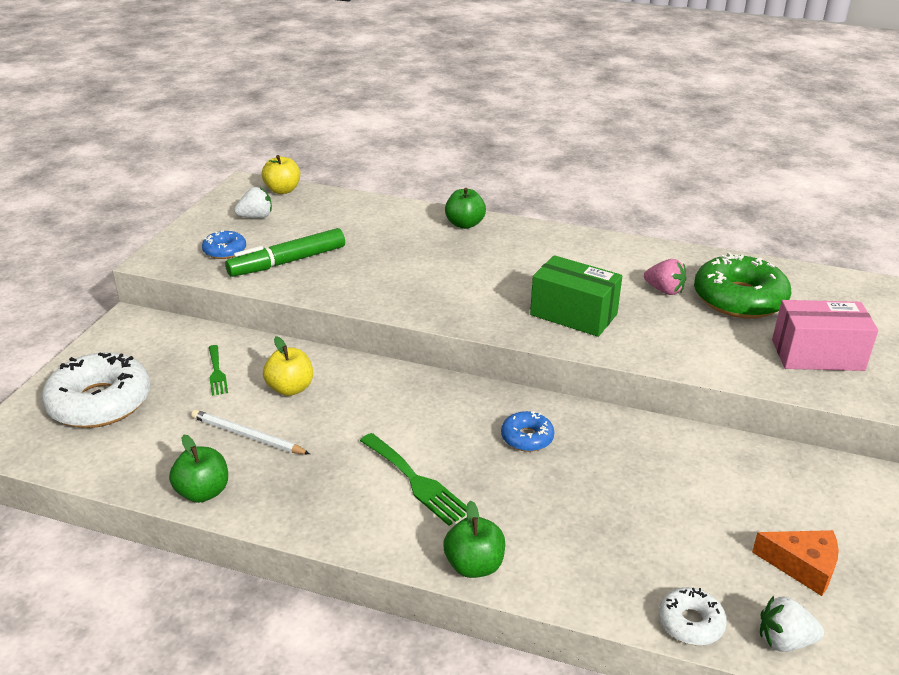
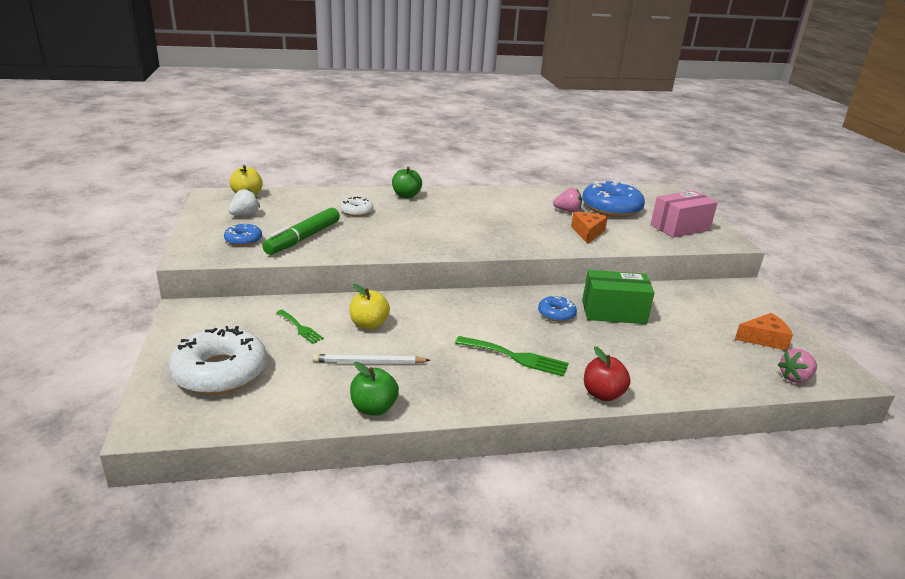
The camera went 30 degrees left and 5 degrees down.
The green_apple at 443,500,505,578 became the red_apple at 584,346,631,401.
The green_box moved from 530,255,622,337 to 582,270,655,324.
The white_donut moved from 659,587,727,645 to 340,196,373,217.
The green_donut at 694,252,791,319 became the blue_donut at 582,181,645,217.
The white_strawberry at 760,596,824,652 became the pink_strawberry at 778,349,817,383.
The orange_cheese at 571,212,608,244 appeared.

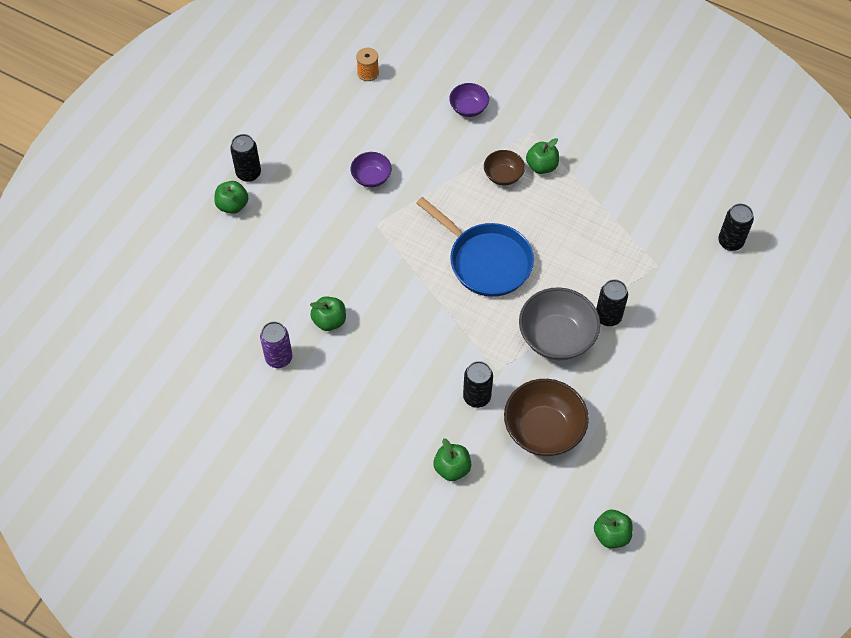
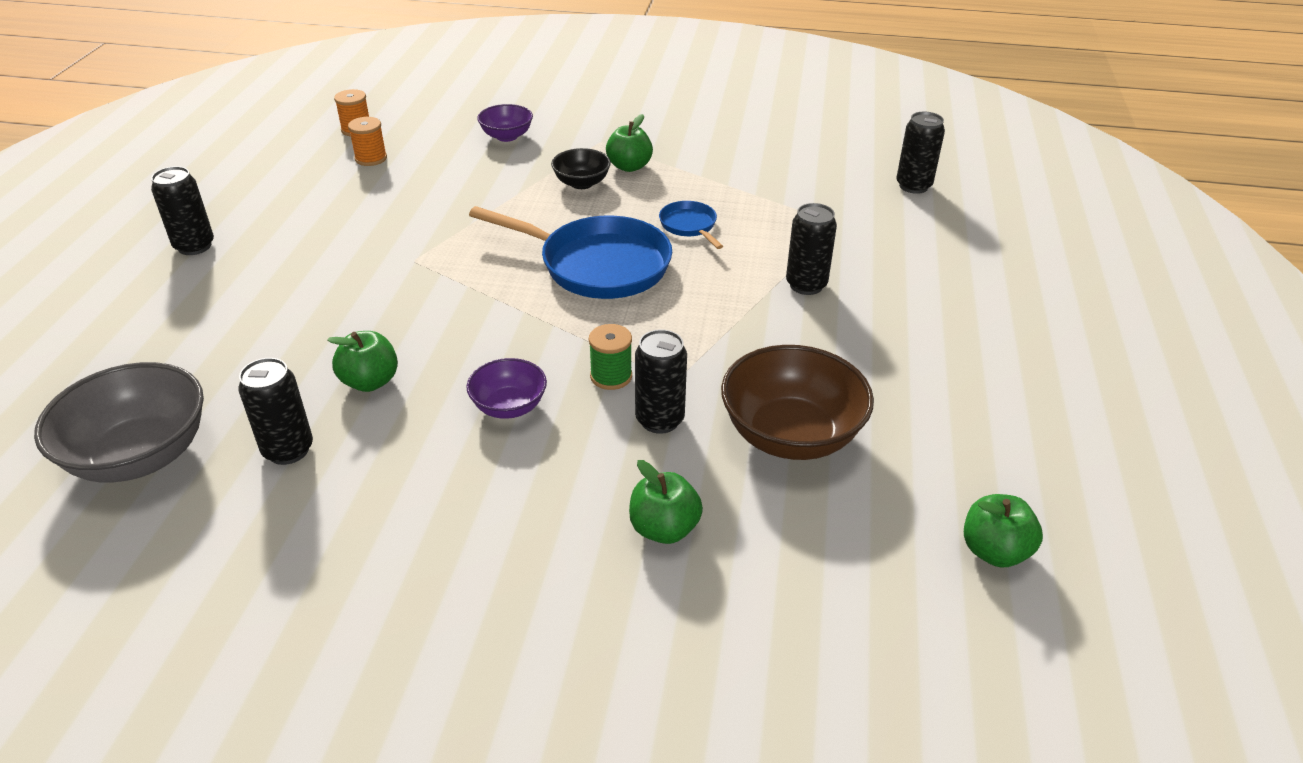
The camera went 20 degrees left and 20 degrees down.
The green_apple at 214,181,248,214 disappeared.
The purple_can at 260,322,292,368 became the black_can at 239,358,313,465.
The purple_bowl moved from 350,152,392,188 to 467,358,547,419.
The brown_bowl at 484,150,525,186 became the black_bowl at 551,148,611,189.
The grey_bowl moved from 519,287,600,360 to 34,362,204,483.
The orange_spool at 348,117,387,166 appeared.
The green_spool at 589,324,632,390 appeared.
The blue_pan at 659,201,723,249 appeared.

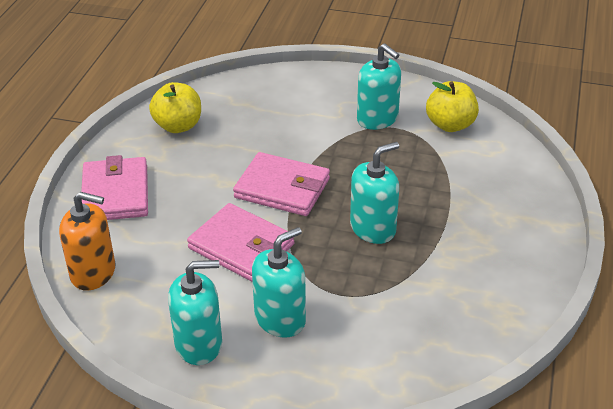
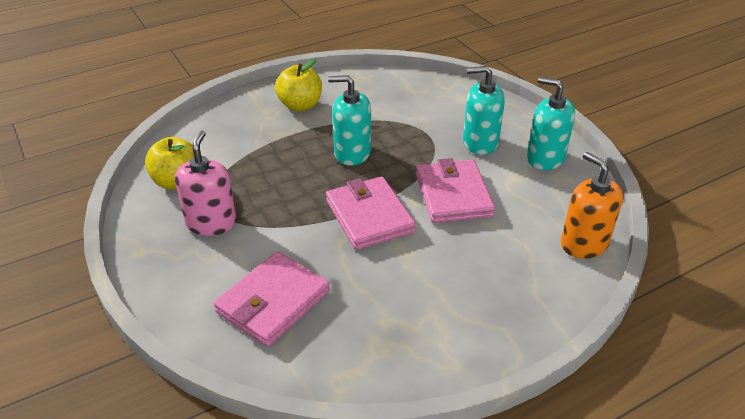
The camera went 135 degrees left and 0 degrees up.
The pink_wallet moved from 81,155,148,220 to 214,251,330,347.
The yellow_apple moved from 149,82,201,133 to 275,59,322,111.
The turquoise_soap_dispenser at 357,43,401,130 became the pink_soap_dispenser at 175,130,237,236.

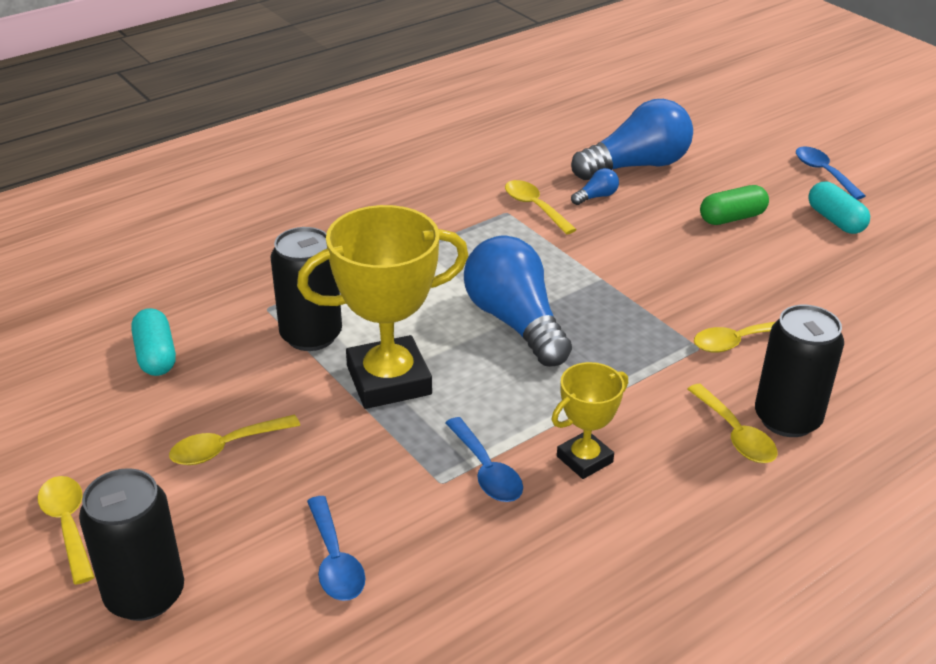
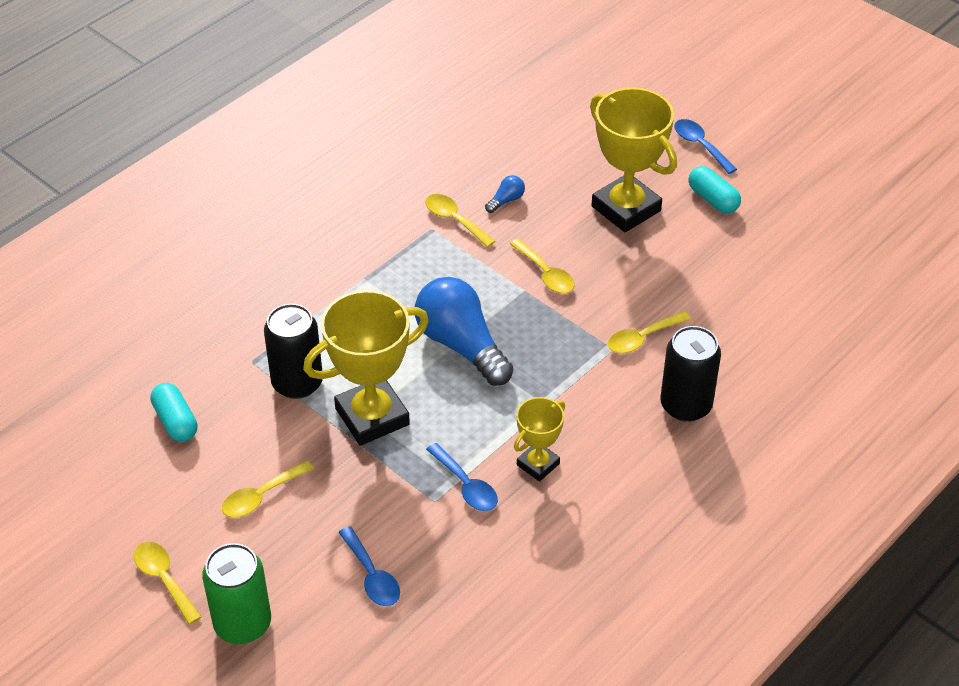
The camera went 10 degrees left and 10 degrees up.
The black_can at 79,468,184,621 became the green_can at 202,543,271,644.
The blue_light_bulb at 571,99,693,180 disappeared.
The yellow_spoon moved from 688,384,777,463 to 510,239,574,293.
The green_capsule at 700,185,769,225 was replaced by the yellow_trophy at 590,88,677,232.

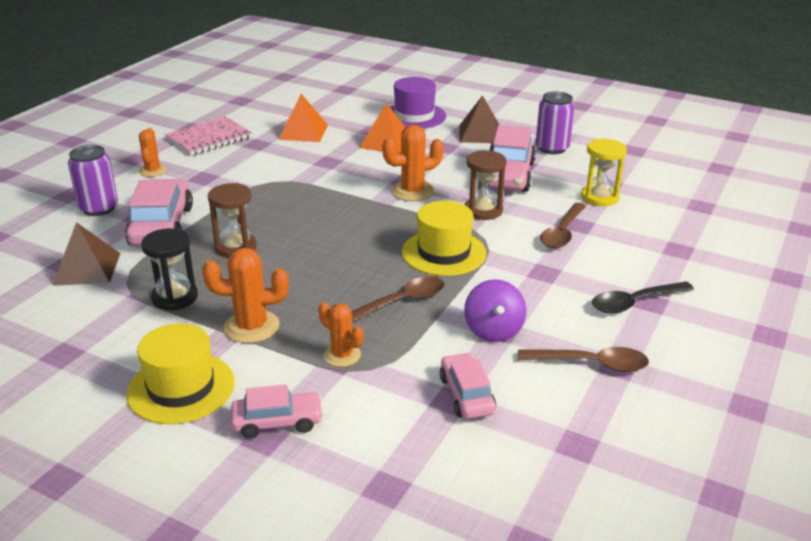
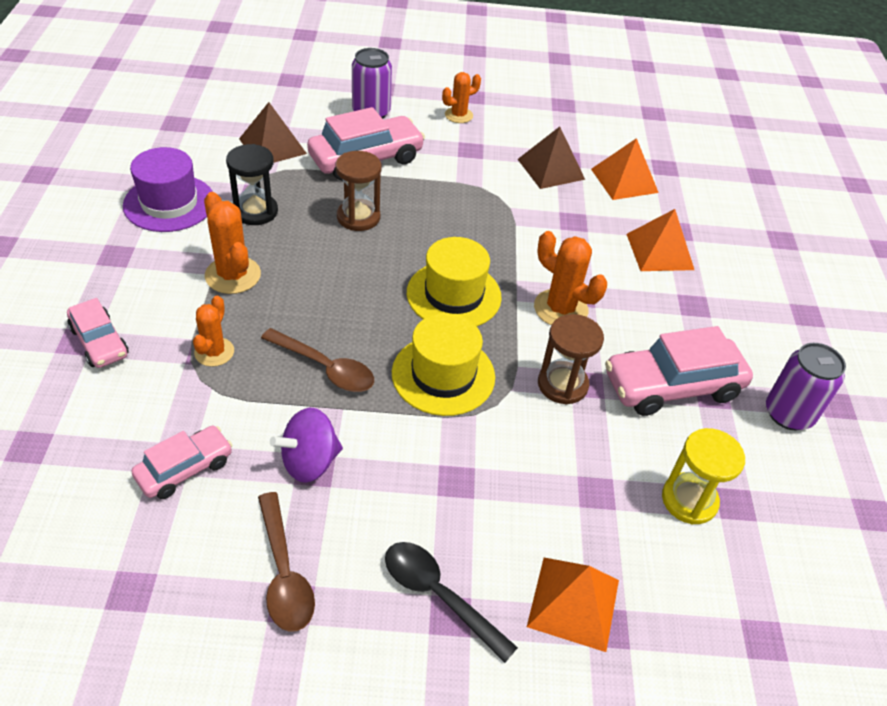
The camera went 60 degrees right and 15 degrees up.
The yellow_hat moved from 126,323,235,424 to 407,237,502,326.
The pink_notebook at 165,117,252,156 disappeared.
The purple_hat moved from 390,77,446,129 to 123,147,213,232.
The brown_pyramid moved from 459,95,499,143 to 518,127,585,189.
The brown_spoon at 540,203,586,248 disappeared.
The orange_pyramid at 527,558,619,652 appeared.

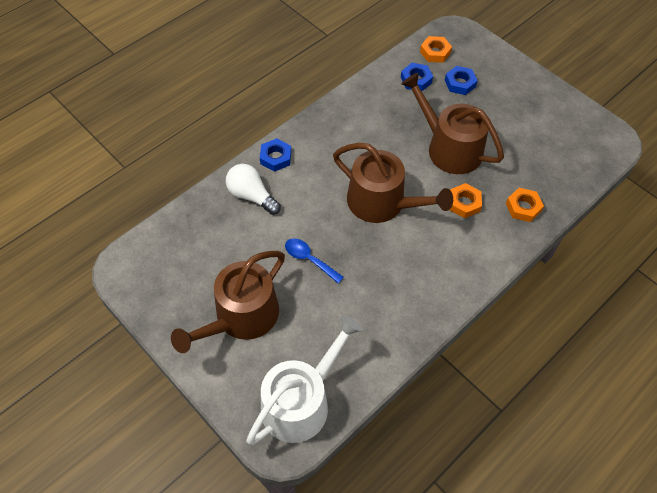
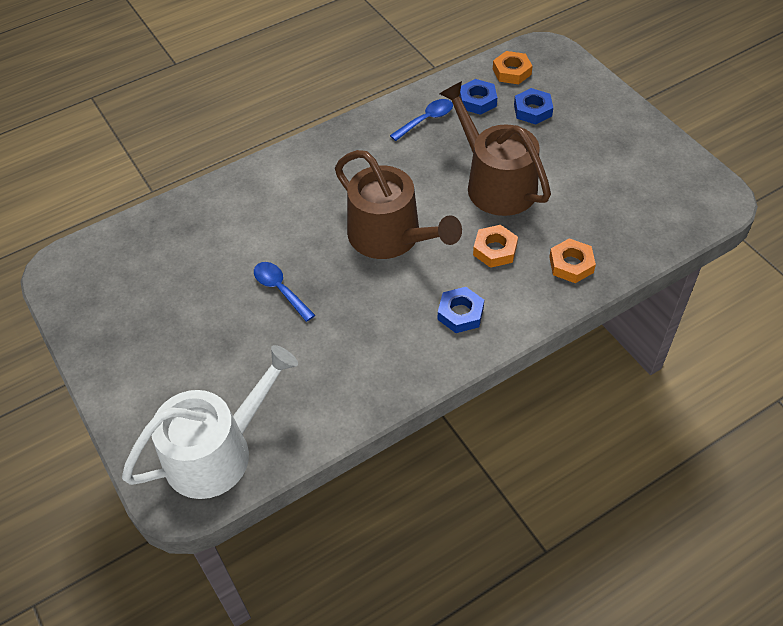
The camera went 15 degrees right and 5 degrees down.
The brown_watering_can at 171,251,285,353 disappeared.
The white_light_bulb at 226,164,281,215 disappeared.
The blue_nut moved from 260,138,291,172 to 438,287,484,333.
The blue_spoon at 390,99,453,141 appeared.

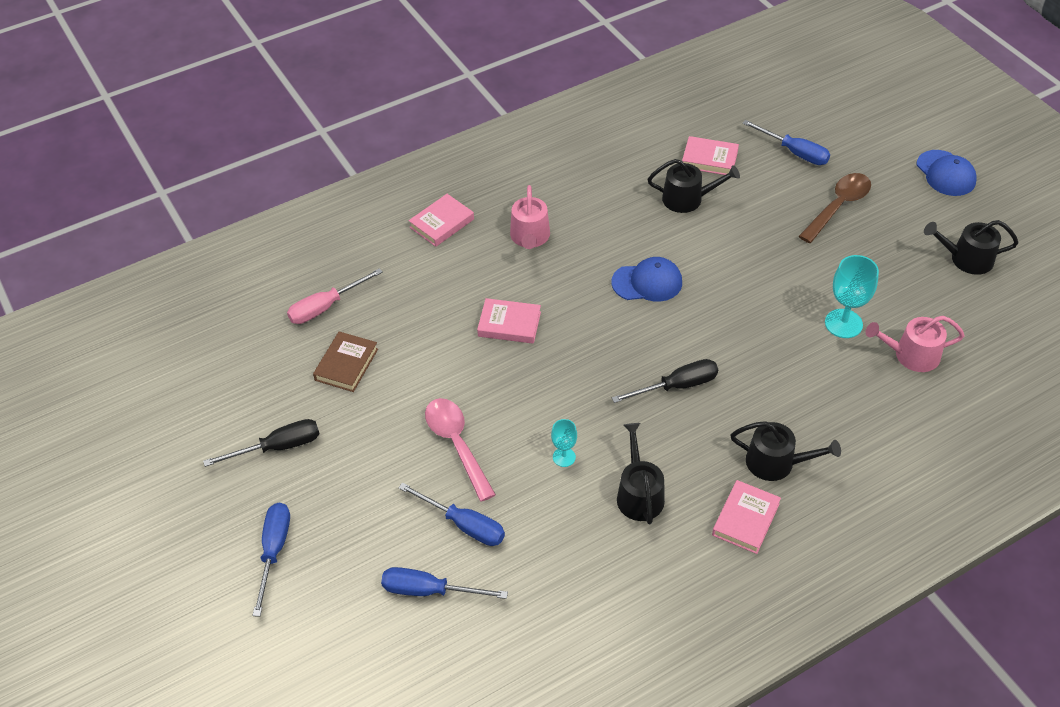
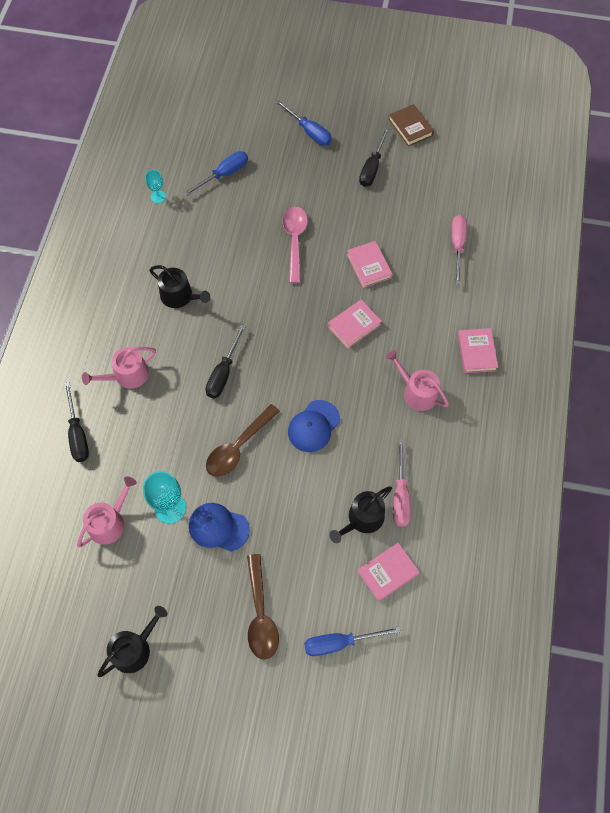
The camera went 130 degrees right and 15 degrees up.
The brown_book moved from 313,331,378,392 to 389,104,434,147.
The blue_screwdriver at 398,482,505,546 disappeared.
The pink_spoon at 425,398,496,502 turned 105 degrees counterclockwise.
The turquoise_goblet moved from 551,419,577,467 to 145,170,166,203.
The pink_book moved from 712,480,781,554 to 347,241,392,288.
The black_watering_can at 731,421,841,481 became the pink_watering_can at 82,347,156,389.
The blue_cap moved from 917,150,977,196 to 189,503,250,552.
The black_screwdriver at 64,382,89,462 appeared.
The brown_spoon at 206,404,280,477 appeared.
The pink_screwdriver at 393,439,411,527 appeared.

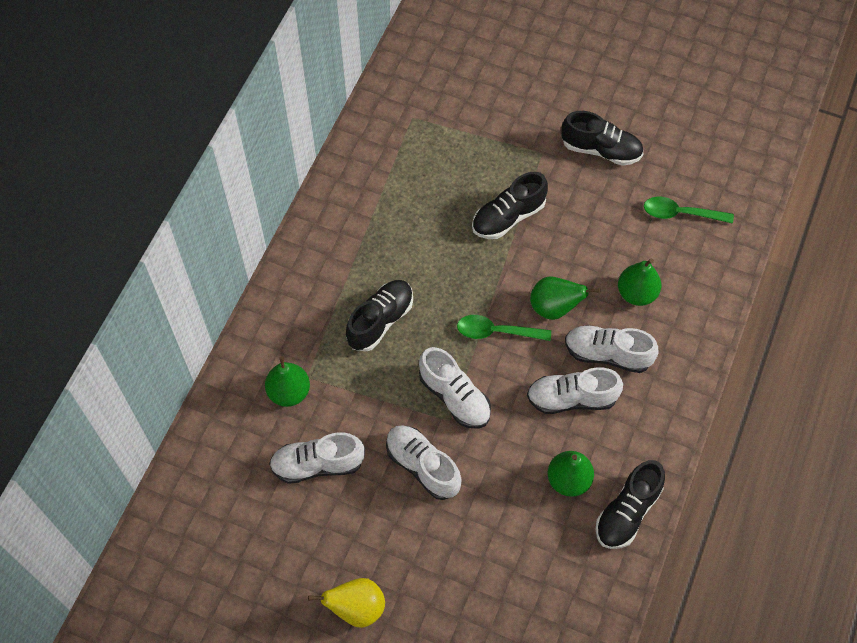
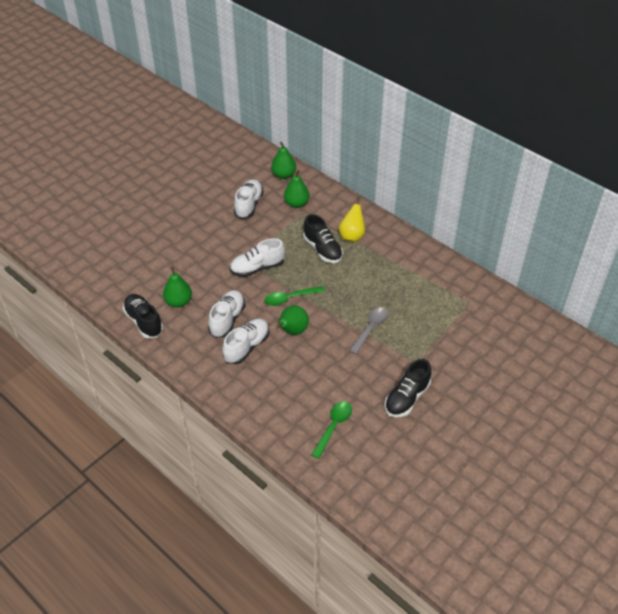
The camera went 110 degrees right and 15 degrees down.
The yellow_pear moved from 308,578,385,628 to 339,196,365,242.
The white_shoe at 386,425,462,500 disappeared.
The green_spoon at 457,315,551,341 turned 135 degrees counterclockwise.
The black_shoe at 472,172,548,239 was replaced by the grey_spoon at 349,307,388,354.
The green_pear moved from 618,259,661,306 to 271,141,296,179.

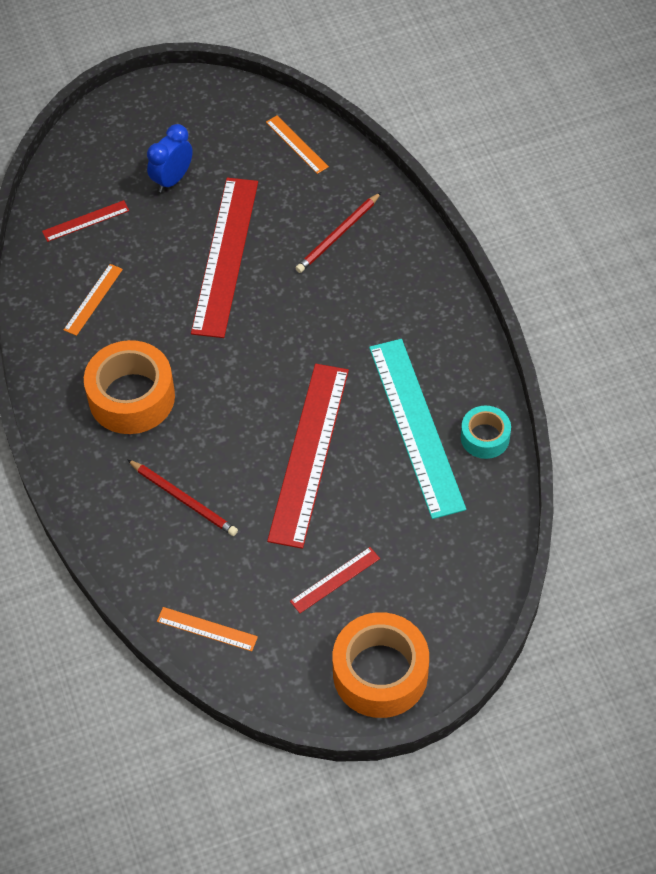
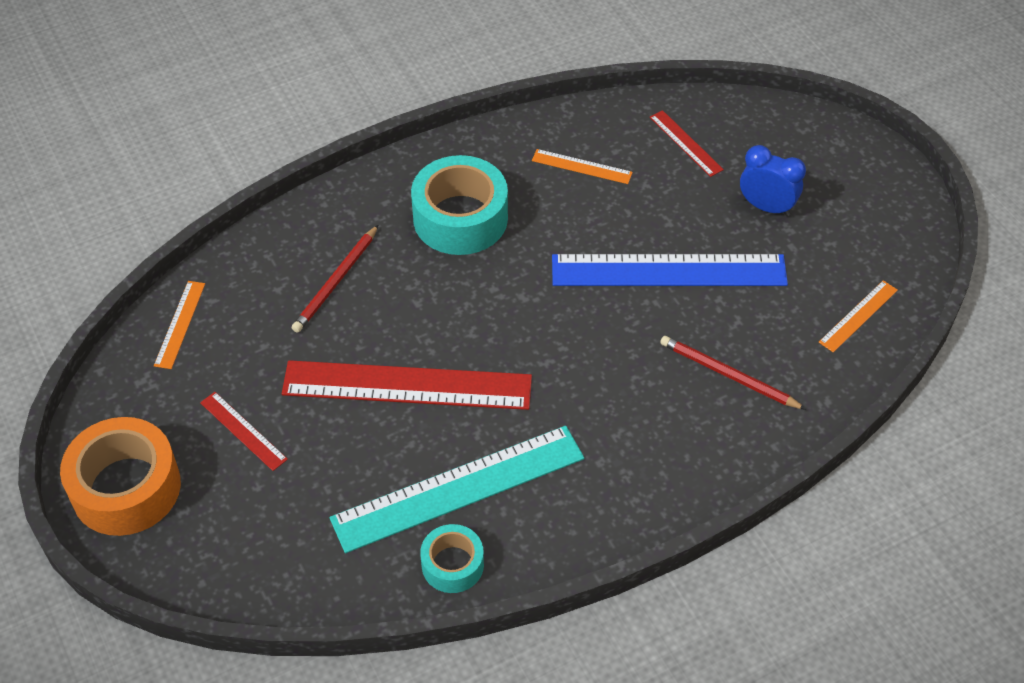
The camera went 80 degrees right and 5 degrees down.
The orange_tape at 84,340,175,434 became the turquoise_tape at 411,155,508,255.
The red_ruler at 191,178,258,338 became the blue_ruler at 552,254,788,286.

